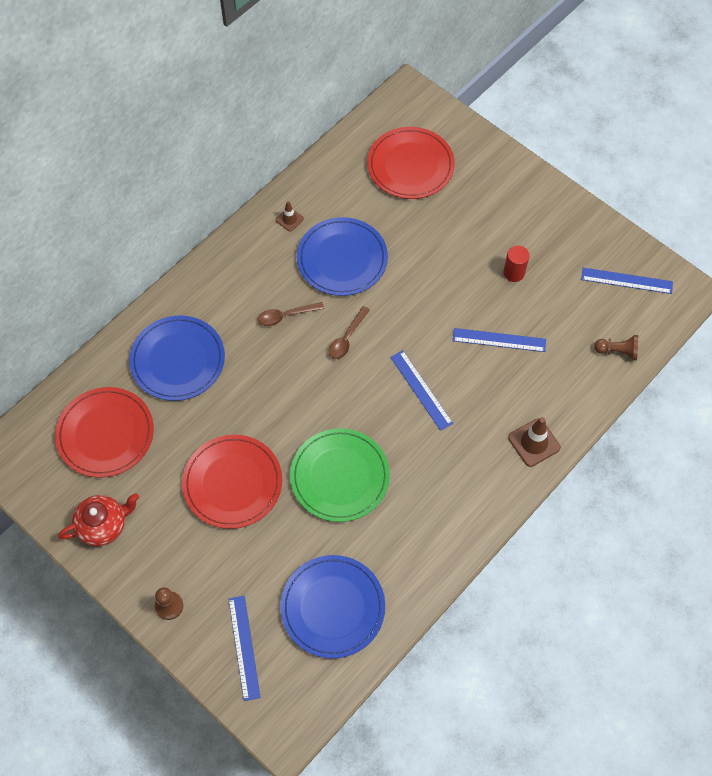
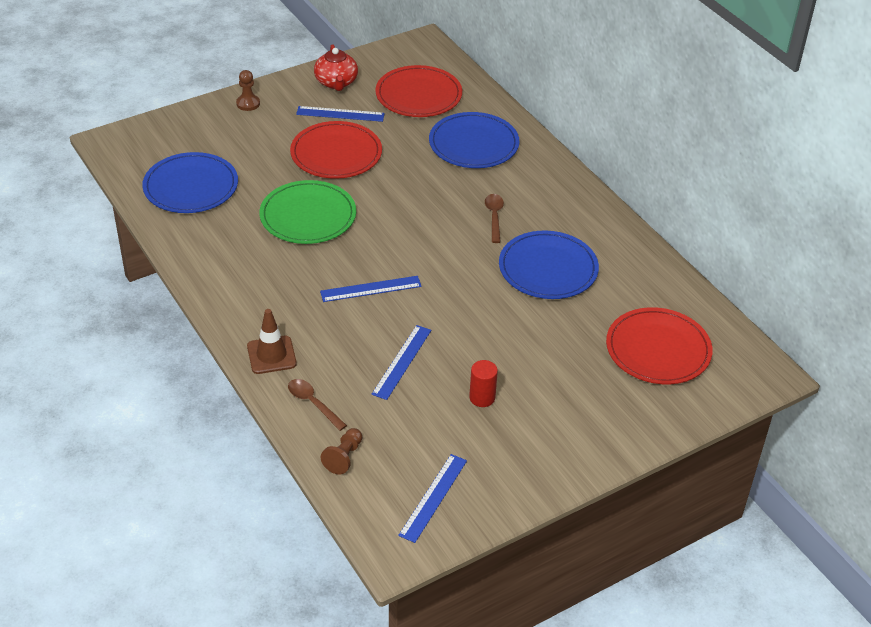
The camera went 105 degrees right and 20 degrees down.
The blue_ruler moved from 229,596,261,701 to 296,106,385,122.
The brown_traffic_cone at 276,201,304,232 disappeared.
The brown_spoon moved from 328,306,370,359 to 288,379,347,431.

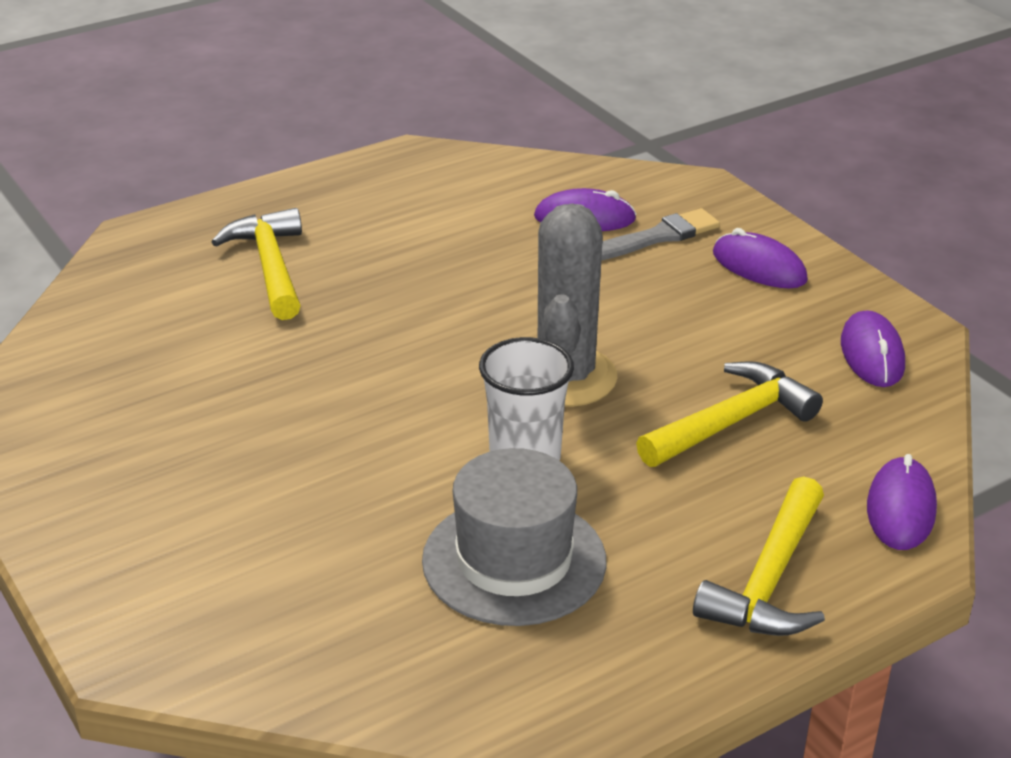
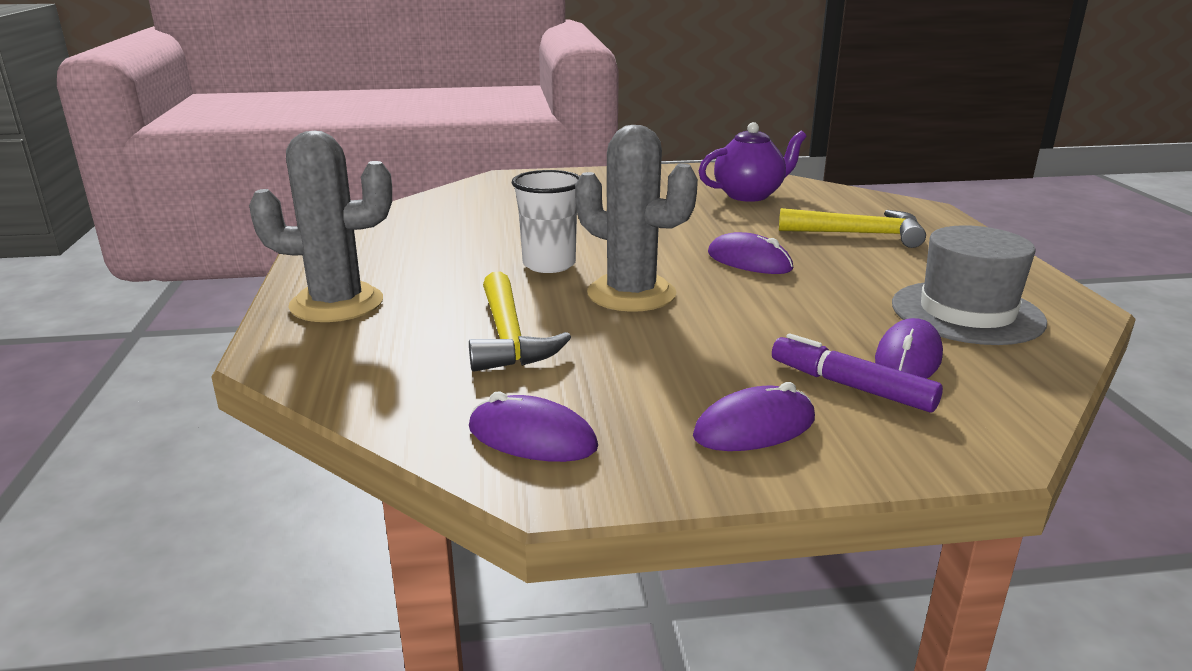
The camera went 115 degrees right and 10 degrees down.
The grey_hat moved from 422,448,606,626 to 892,225,1047,345.
The grey_brush at 601,208,720,260 was replaced by the purple_marker at 772,333,943,413.
The yellow_hammer at 693,476,825,636 was replaced by the grey_cactus at 249,131,392,322.
The purple_mouse moved from 867,454,937,550 to 708,232,793,274.
The purple_teapot at 699,122,807,202 appeared.

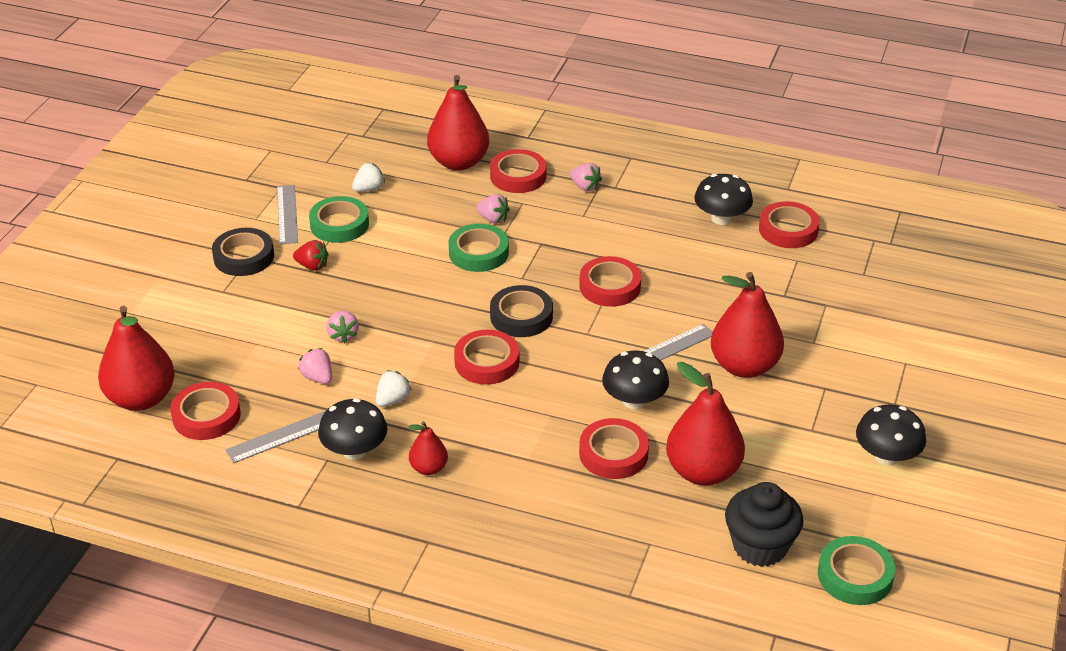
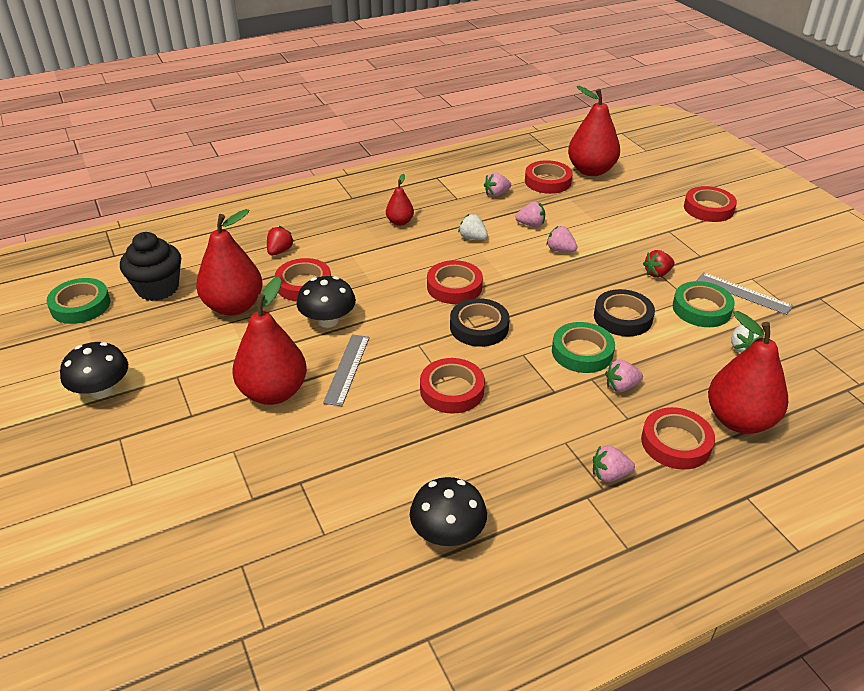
The camera went 135 degrees right and 0 degrees up.
The black_tape moved from 212,228,274,276 to 594,289,655,337.
The grey_ruler at 225,411,325,463 was replaced by the pink_strawberry at 484,172,511,197.
The black_mushroom at 318,398,388,460 disappeared.
The white_strawberry at 376,370,412,407 turned 135 degrees clockwise.
The red_tape moved from 759,201,820,248 to 684,186,737,222.
The red_strawberry at 267,226,294,255 appeared.

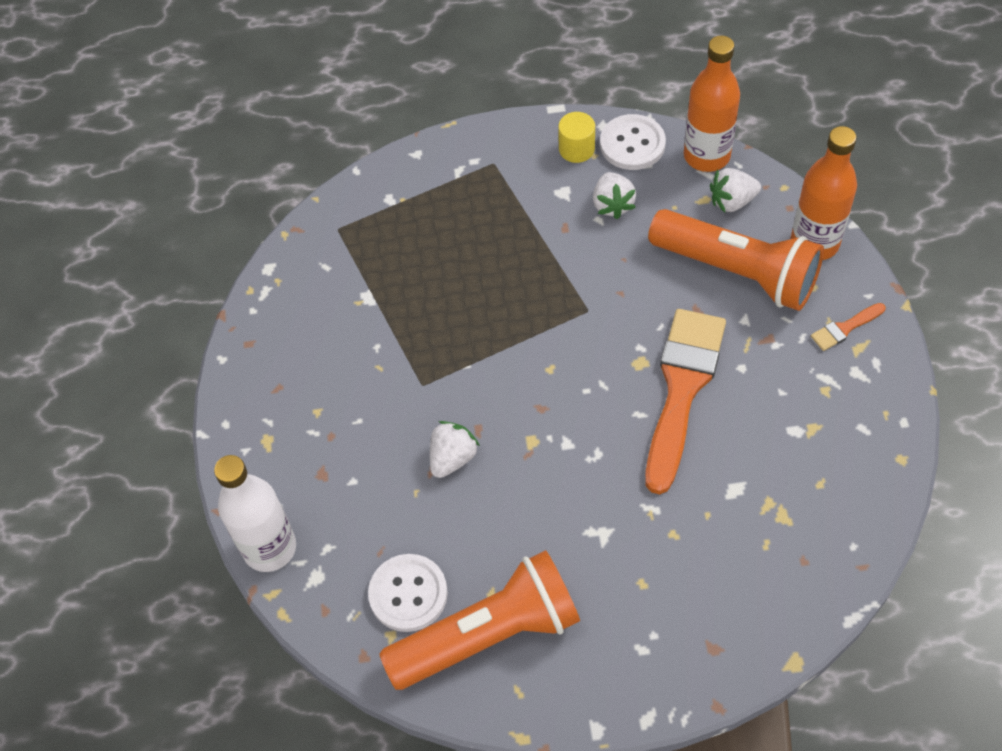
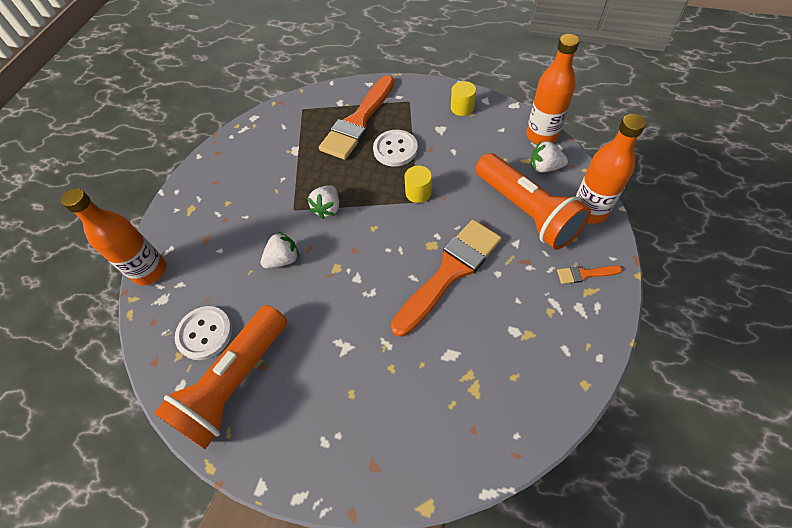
The camera went 25 degrees right and 0 degrees up.
The white_bottle at 214,455,296,572 became the orange_bottle at 61,188,166,285.
The orange_flashlight at 379,550,580,690 turned 120 degrees clockwise.
The white_strawberry moved from 593,172,636,219 to 307,185,339,219.
The white_button moved from 600,114,666,170 to 373,130,418,167.
The orange_brush at 319,75,394,160 appeared.
The yellow_cylinder at 404,166,432,203 appeared.

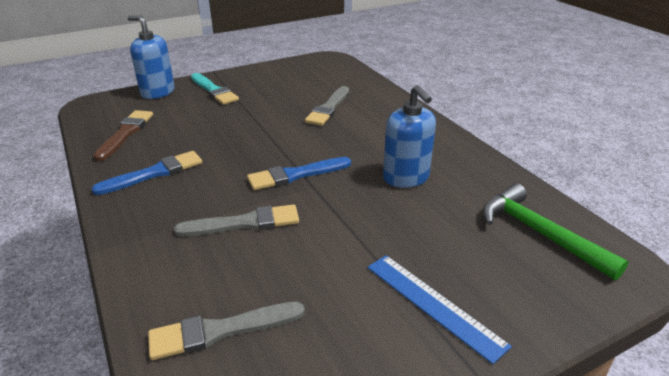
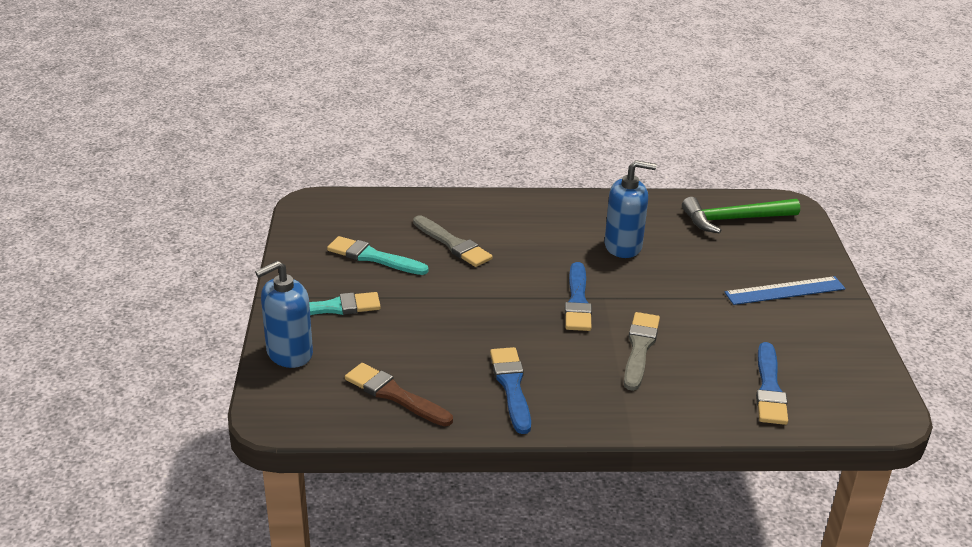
The camera went 65 degrees left and 0 degrees up.
The grey_brush at 148,302,305,360 became the blue_brush at 756,342,788,425.
The turquoise_brush at 327,236,429,275 appeared.

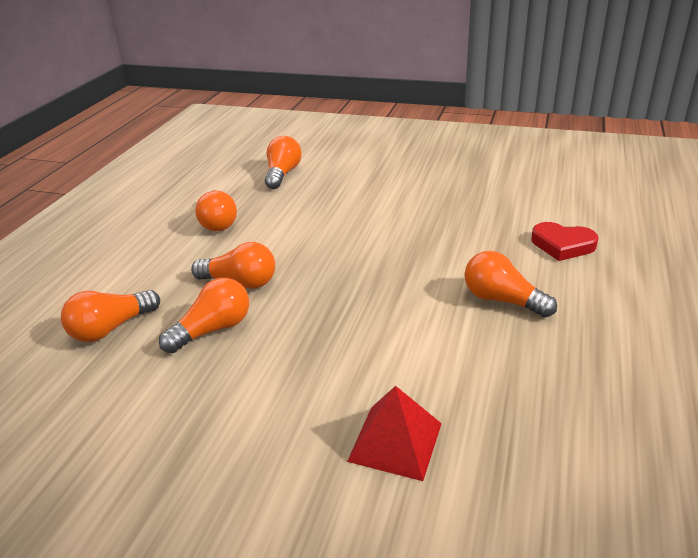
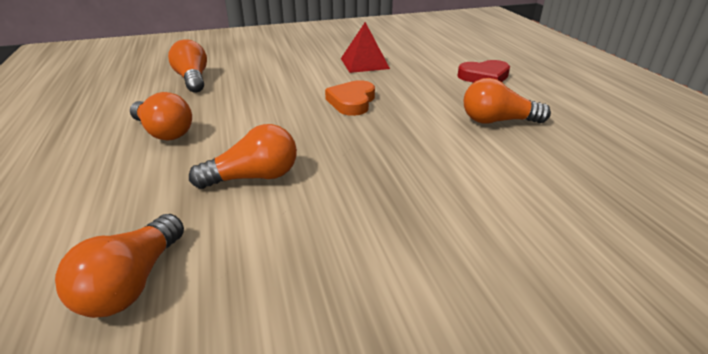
The camera went 35 degrees left and 0 degrees up.
The orange_light_bulb at 159,278,249,353 disappeared.
The red_pyramid moved from 347,386,442,481 to 341,22,390,73.
The orange_heart at 325,80,375,116 appeared.

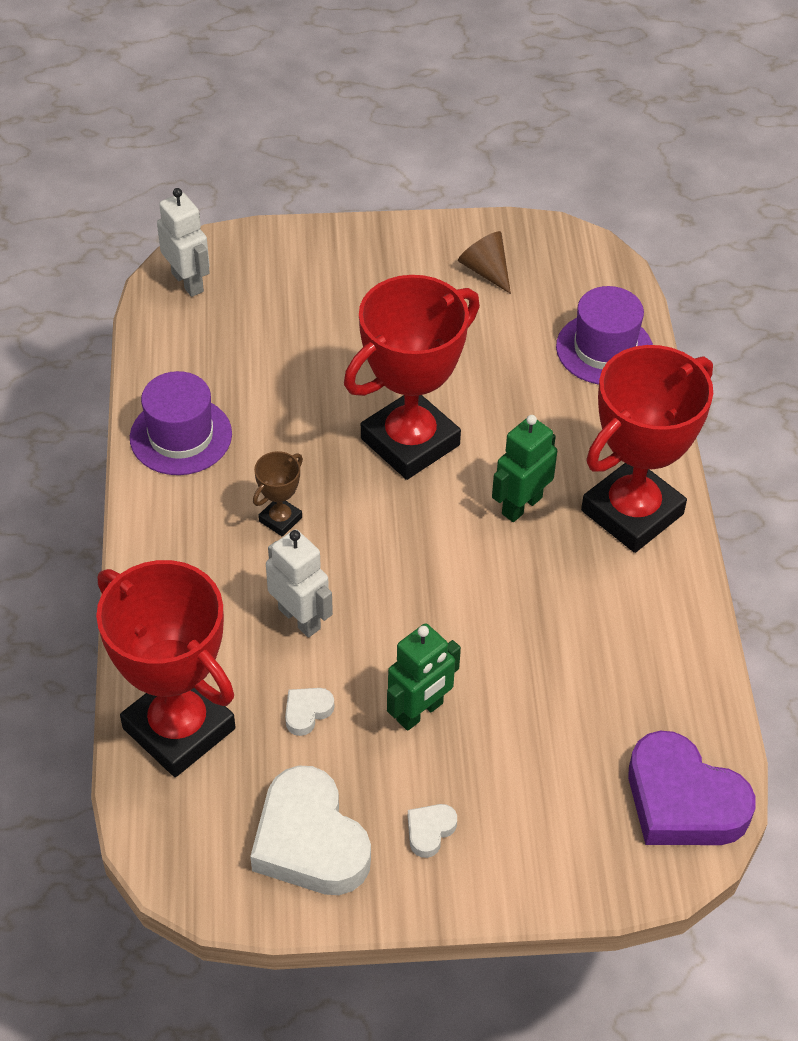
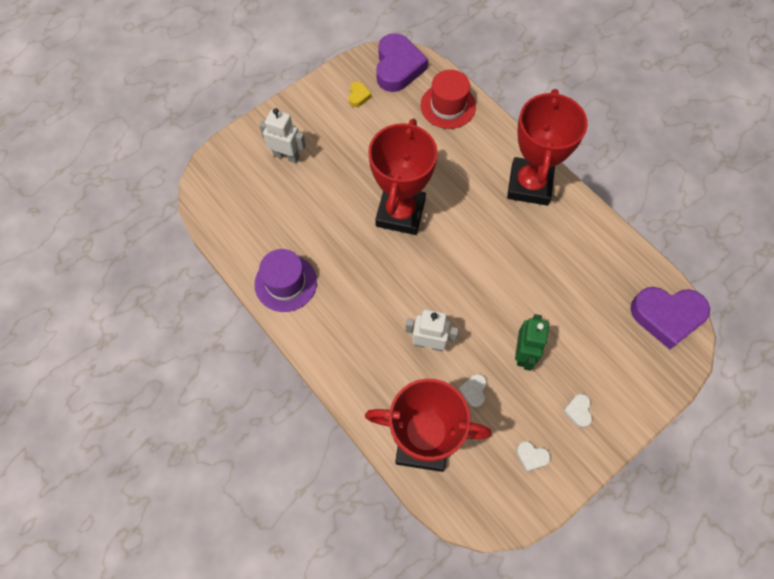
The camera went 35 degrees left and 15 degrees up.
The white_robot moved from 157,188,210,297 to 259,108,306,163.
The white_heart at 250,766,371,895 changed to 0.43 times the size.
The brown_trophy at 253,451,303,536 disappeared.
The brown_cone at 458,231,511,294 was replaced by the yellow_heart at 349,81,372,107.
The green_robot at 492,415,557,522 disappeared.
The purple_hat at 556,286,653,384 became the red_hat at 421,70,476,129.
The purple_heart at 376,33,428,92 appeared.

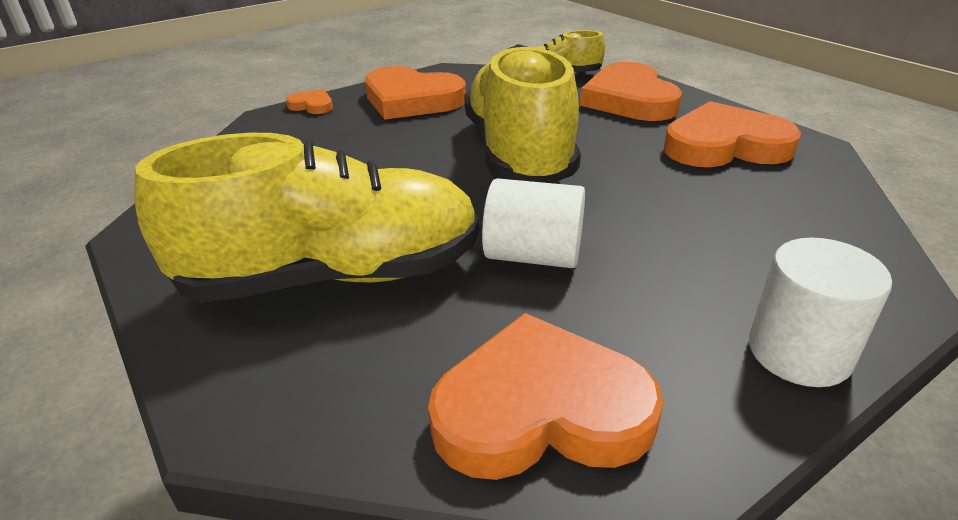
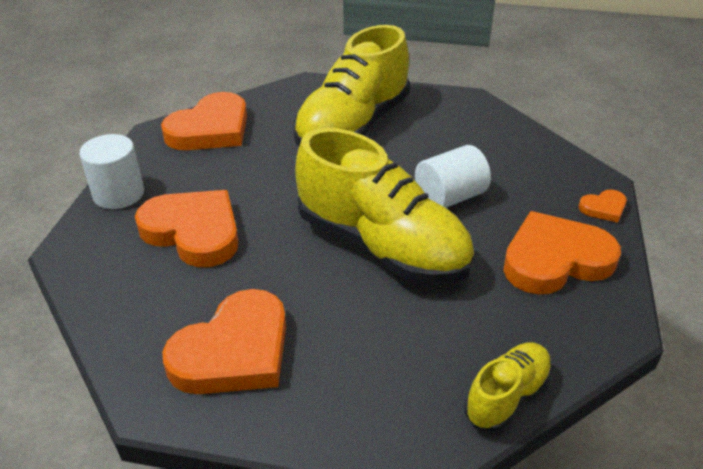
The camera went 135 degrees right and 5 degrees up.
The white_cylinder moved from 482,179,585,268 to 415,145,491,208.
The orange_heart moved from 580,62,682,121 to 135,190,239,267.

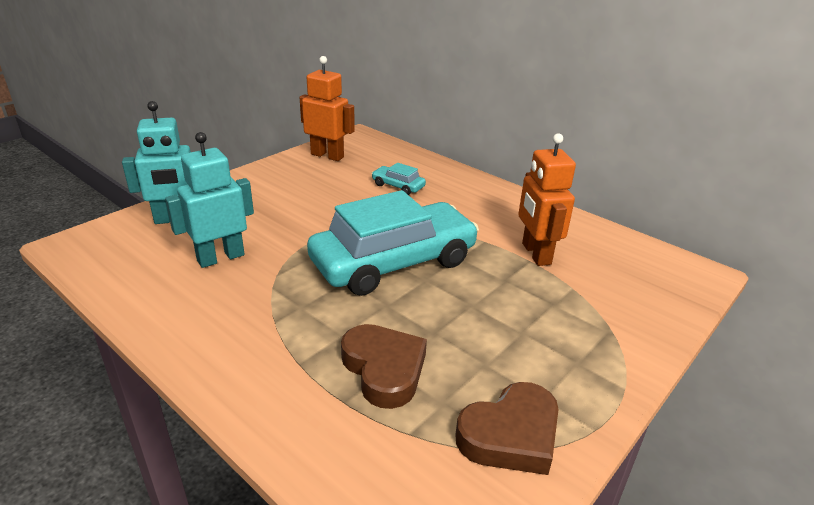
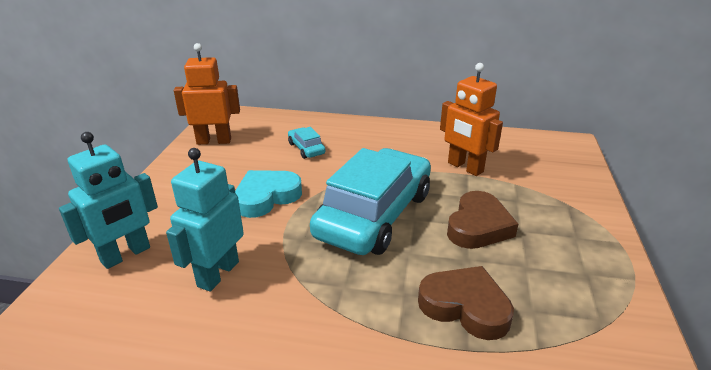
The camera went 30 degrees left and 0 degrees up.
The turquoise_car at 372,163,426,195 turned 60 degrees clockwise.
The brown_heart moved from 455,382,559,475 to 447,191,518,249.
The turquoise_heart at 235,170,302,218 appeared.

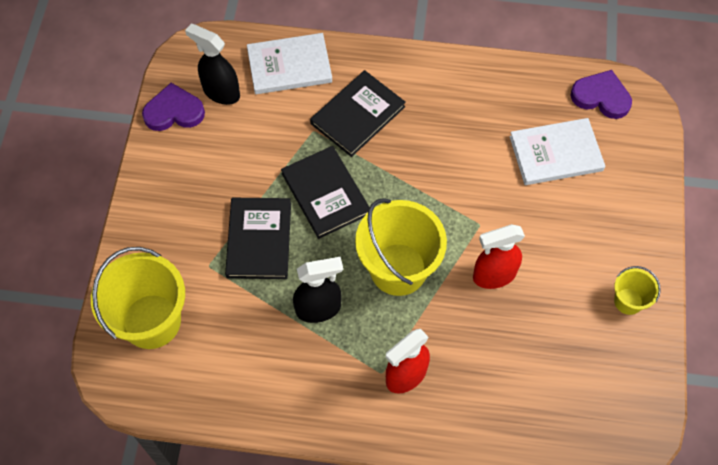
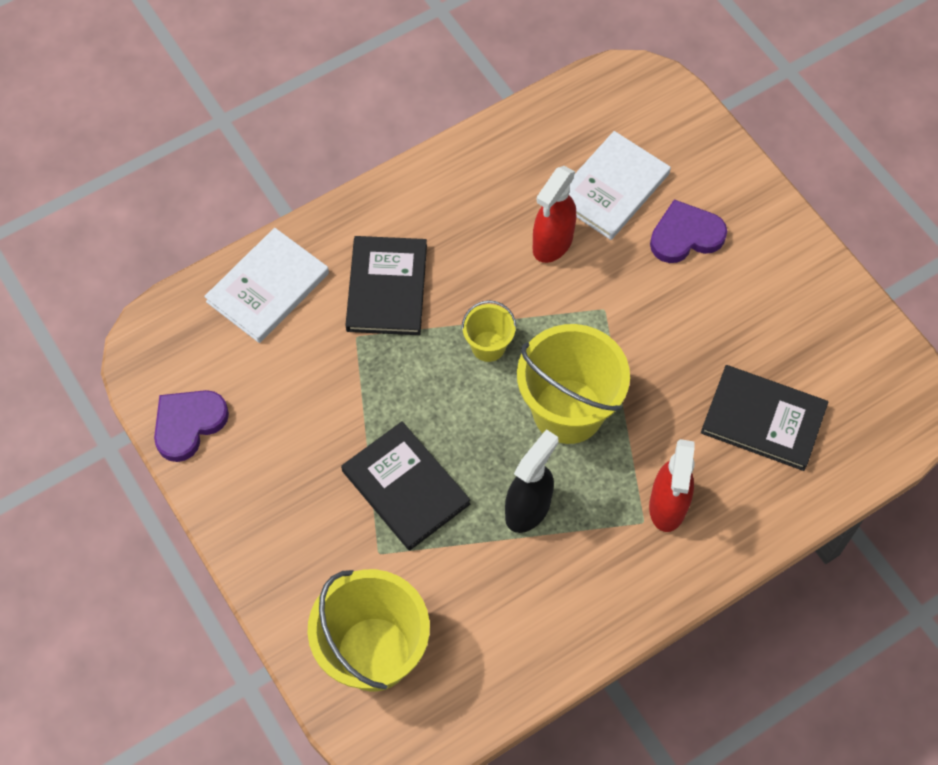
The camera went 40 degrees left and 0 degrees up.
The black_spray_bottle at 185,24,240,105 disappeared.
The black_book moved from 281,146,370,239 to 701,365,828,471.
The red_spray_bottle moved from 473,224,525,289 to 533,166,576,263.
The purple_heart moved from 570,70,632,119 to 650,199,727,263.
The yellow_bucket moved from 614,266,661,315 to 461,300,516,362.

